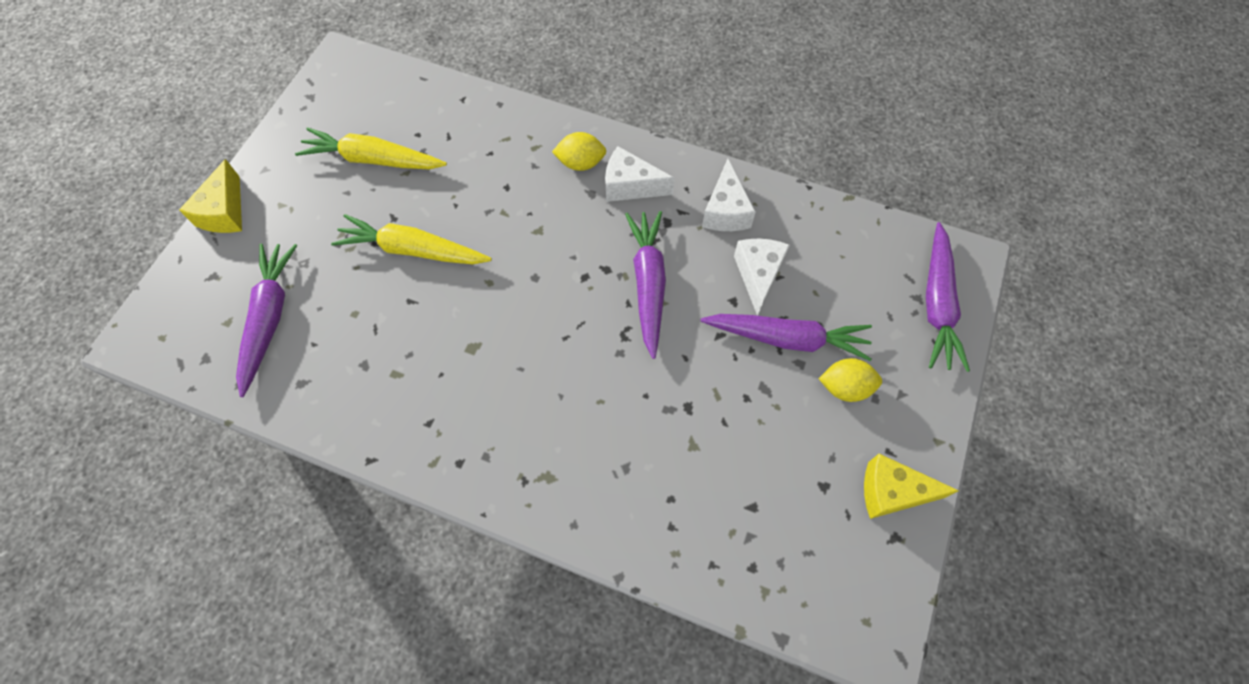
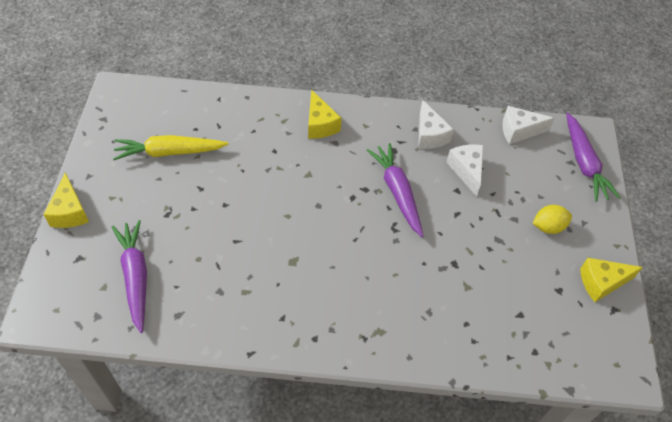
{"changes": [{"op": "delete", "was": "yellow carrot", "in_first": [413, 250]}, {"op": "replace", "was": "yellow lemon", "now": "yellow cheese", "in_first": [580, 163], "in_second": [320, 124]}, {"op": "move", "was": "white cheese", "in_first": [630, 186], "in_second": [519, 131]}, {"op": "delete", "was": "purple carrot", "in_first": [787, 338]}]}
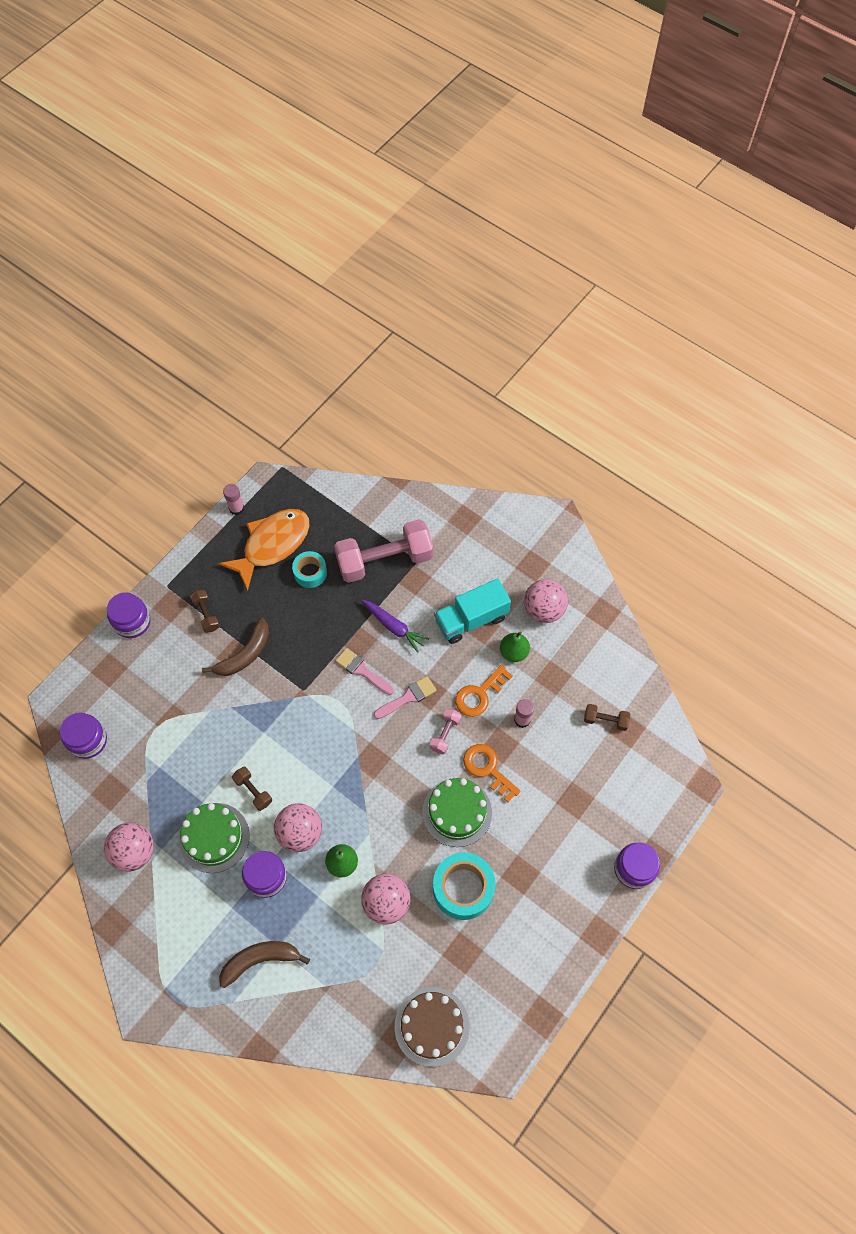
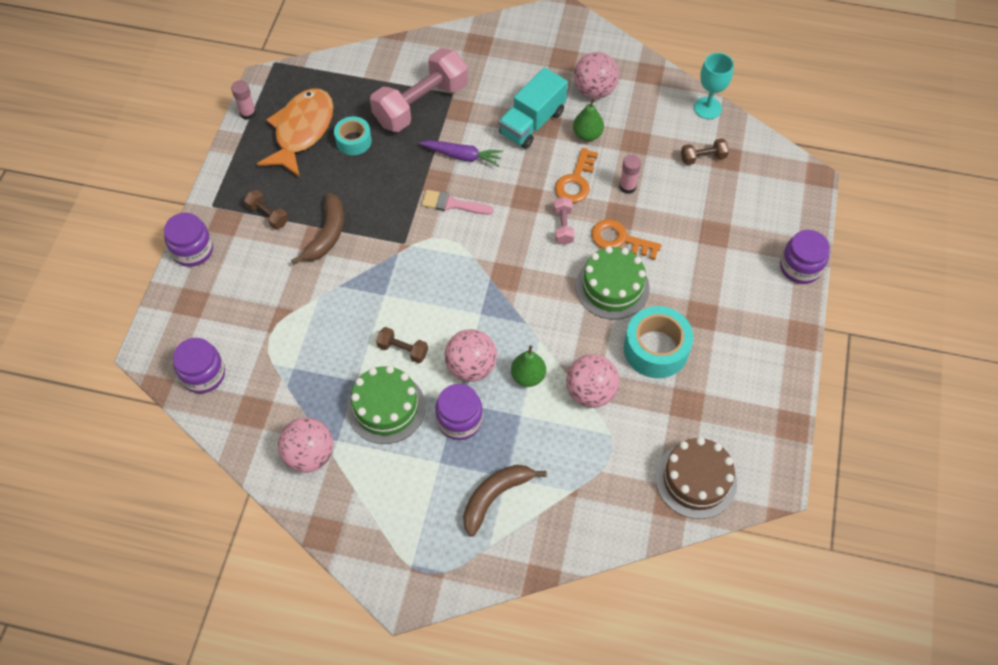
{"changes": [{"op": "delete", "was": "pink brush", "in_first": [408, 697]}, {"op": "insert", "now": "turquoise goblet", "in_second": [707, 108]}]}
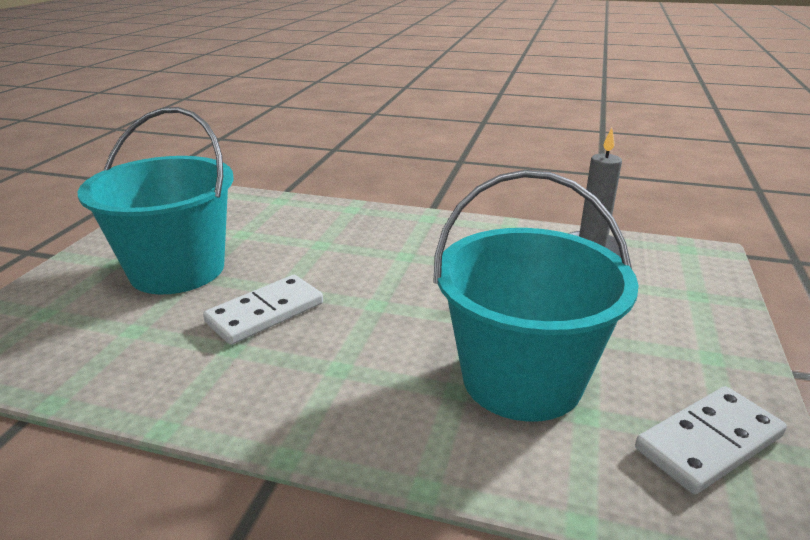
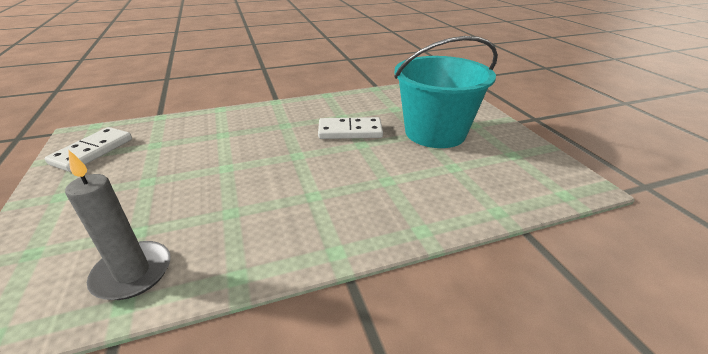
{"changes": [{"op": "rotate", "was": "white domino", "in_first": [265, 313], "in_second": [350, 131], "clockwise": 75}, {"op": "delete", "was": "turquoise bucket", "in_first": [522, 379]}]}
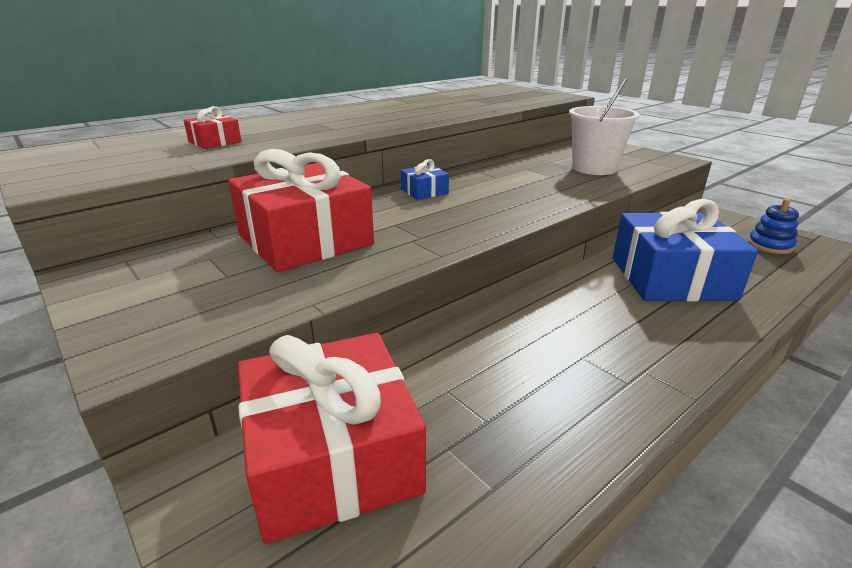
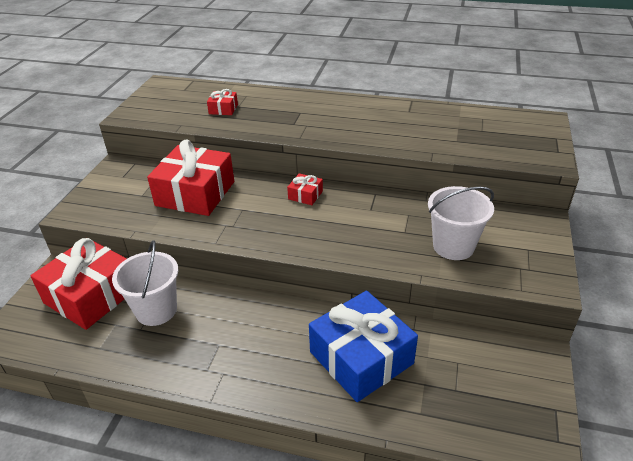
{"changes": [{"op": "recolor", "was": "blue gift", "now": "red gift", "in_first": [424, 191], "in_second": [305, 195]}, {"op": "delete", "was": "blue stacking toy", "in_first": [770, 245]}, {"op": "insert", "now": "white bucket", "in_second": [156, 310]}]}
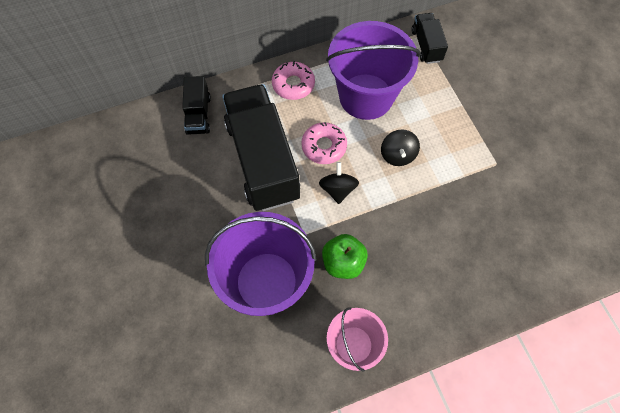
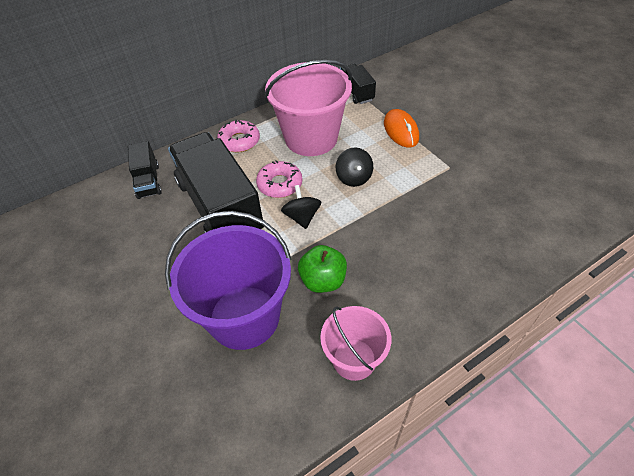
{"changes": [{"op": "recolor", "was": "purple bucket", "now": "pink bucket", "in_first": [366, 96], "in_second": [311, 138]}, {"op": "insert", "now": "orange mouse", "in_second": [401, 131]}]}
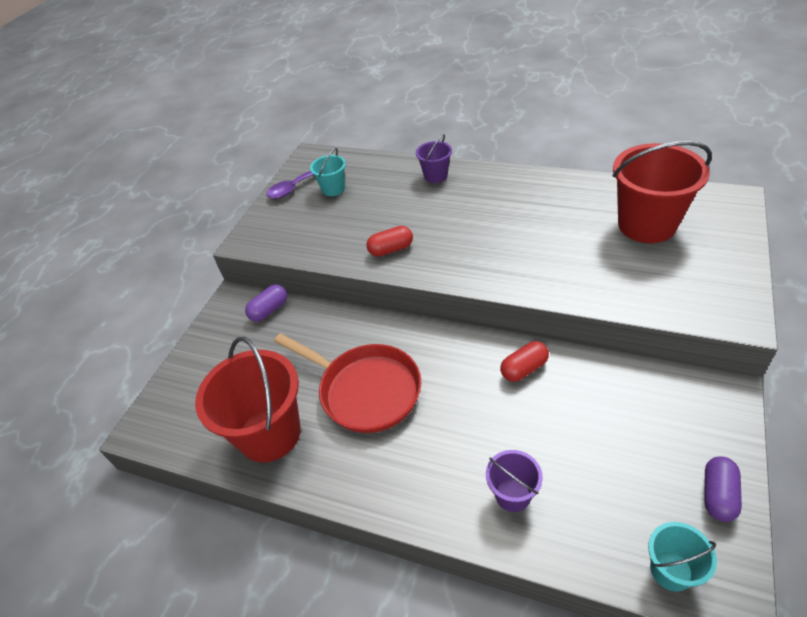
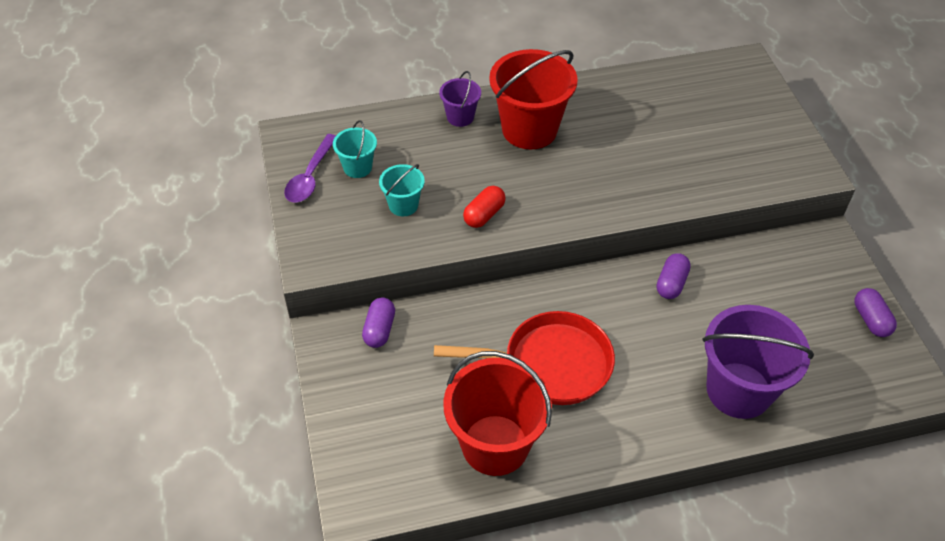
{"changes": [{"op": "resize", "was": "purple bucket", "in_first": [512, 495], "in_second": [738, 390], "ratio": 2.02}, {"op": "recolor", "was": "red capsule", "now": "purple capsule", "in_first": [524, 369], "in_second": [671, 283]}, {"op": "move", "was": "red bucket", "in_first": [646, 225], "in_second": [529, 129]}, {"op": "move", "was": "turquoise bucket", "in_first": [671, 570], "in_second": [403, 205]}]}
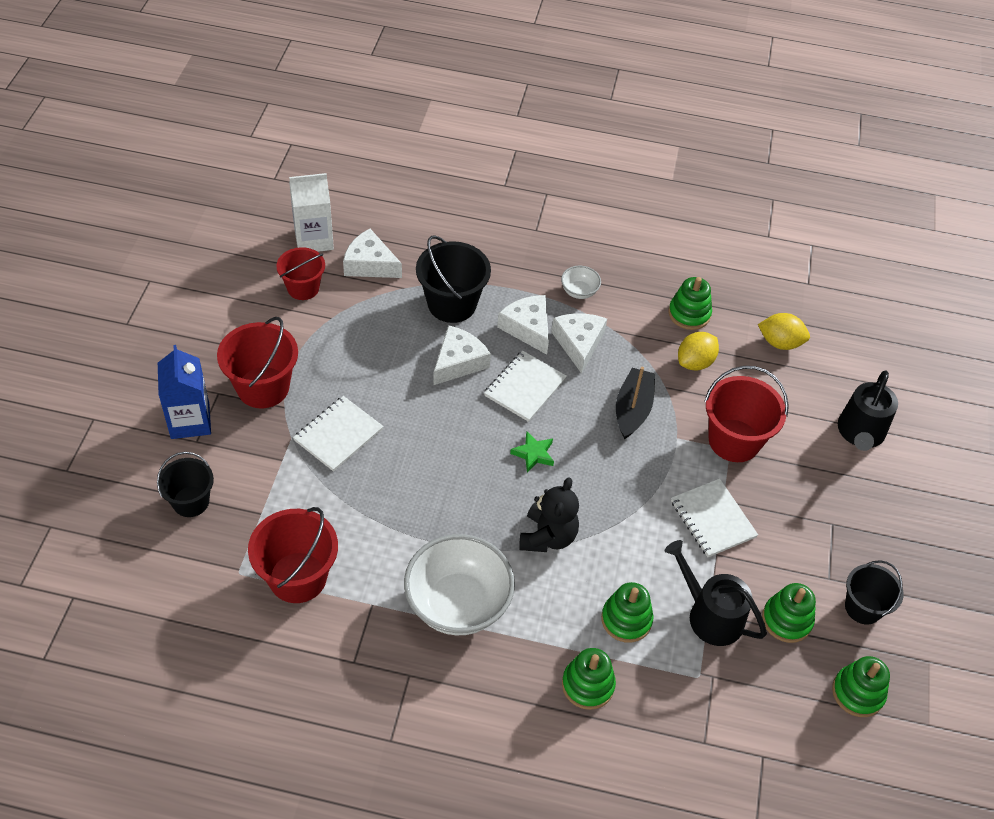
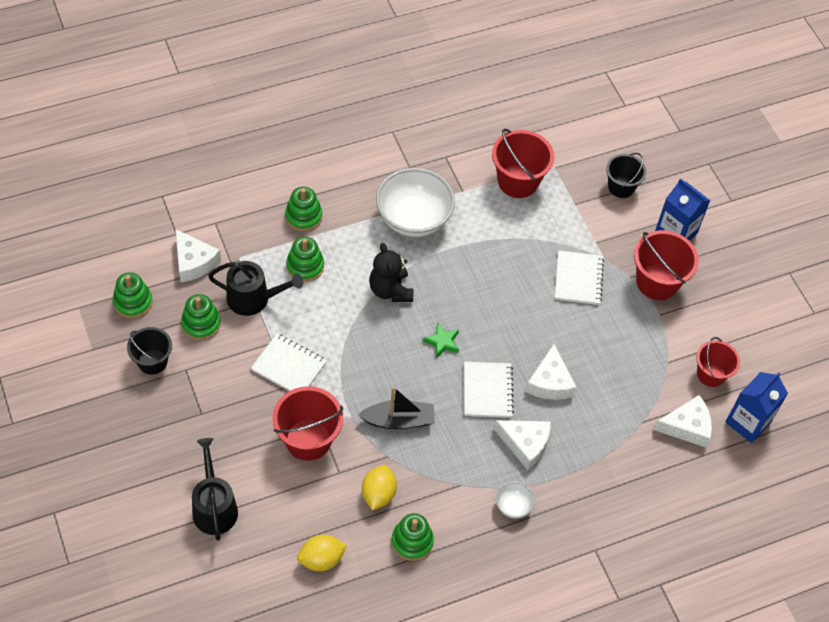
{"changes": [{"op": "recolor", "was": "white carton", "now": "blue carton", "in_first": [314, 239], "in_second": [748, 422]}, {"op": "delete", "was": "black bucket", "in_first": [452, 304]}, {"op": "move", "was": "white cheese", "in_first": [578, 343], "in_second": [194, 262]}, {"op": "rotate", "was": "black boat", "in_first": [632, 409], "in_second": [398, 420], "clockwise": -75}]}
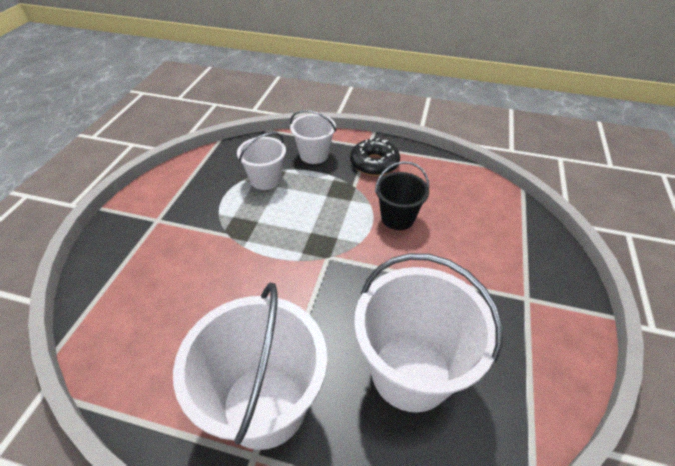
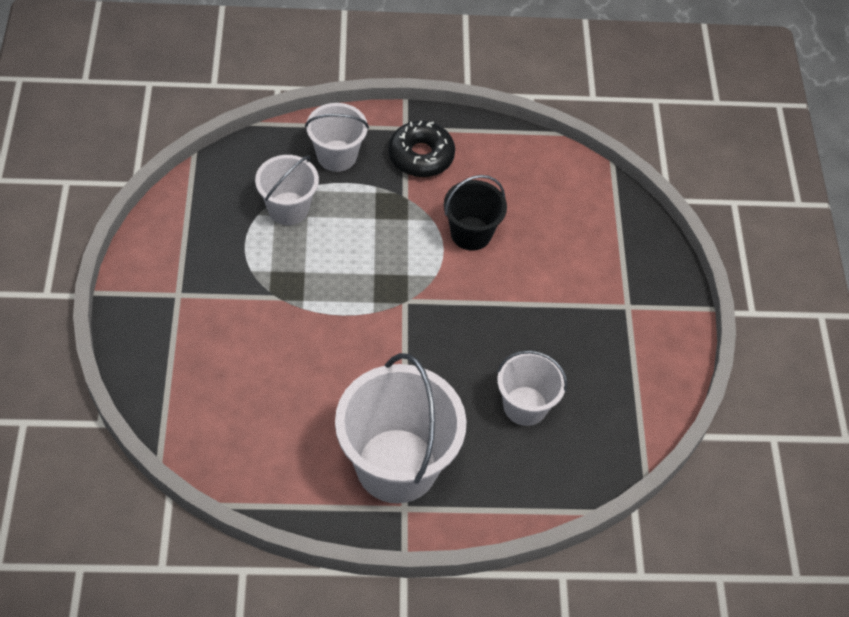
{"changes": [{"op": "resize", "was": "white bucket", "in_first": [411, 372], "in_second": [525, 406], "ratio": 0.56}]}
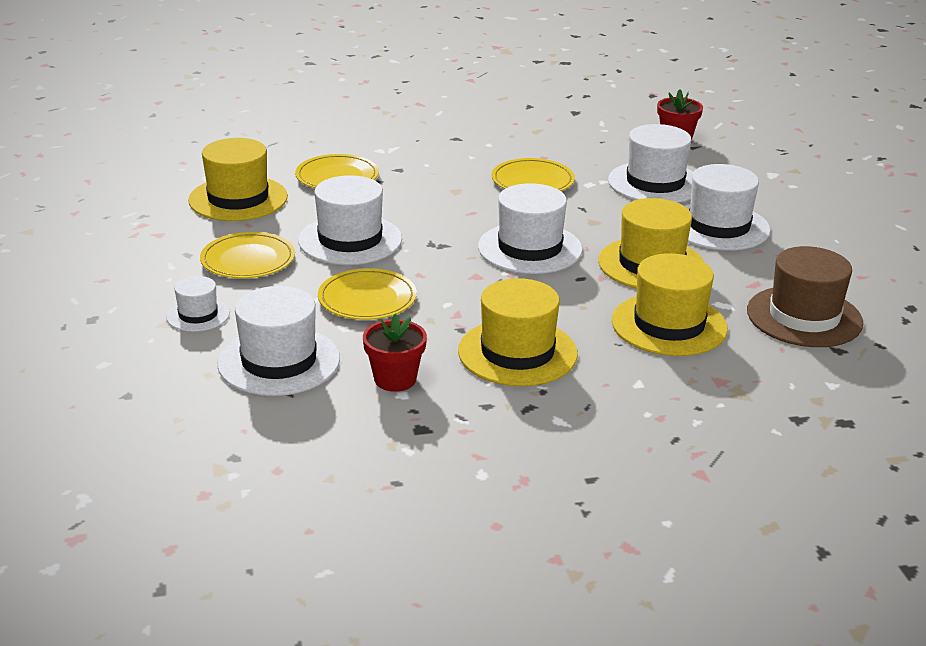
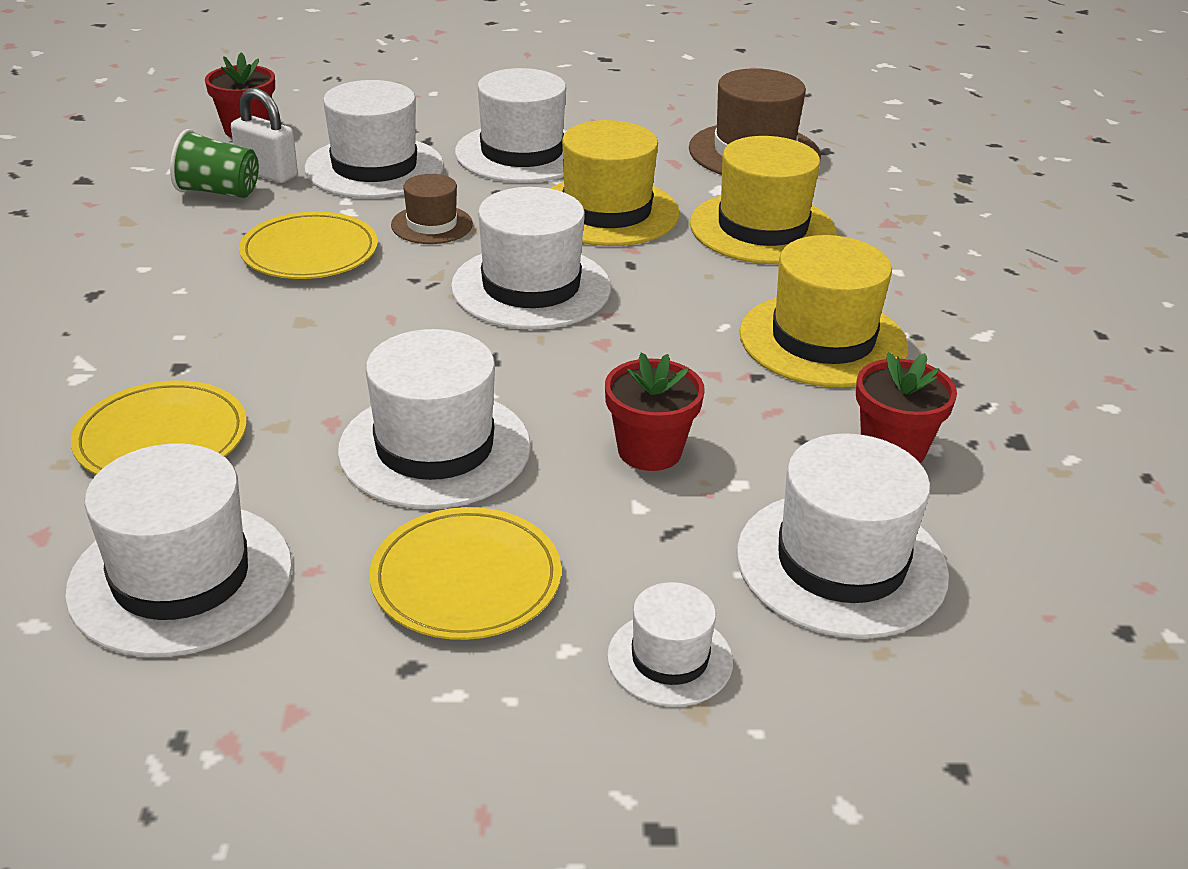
{"changes": [{"op": "recolor", "was": "yellow hat", "now": "white hat", "in_first": [238, 199], "in_second": [181, 578]}, {"op": "replace", "was": "yellow plate", "now": "red flower pot", "in_first": [367, 299], "in_second": [649, 451]}, {"op": "insert", "now": "green cup", "in_second": [218, 192]}, {"op": "insert", "now": "white padlock", "in_second": [267, 173]}, {"op": "insert", "now": "brown hat", "in_second": [432, 225]}]}
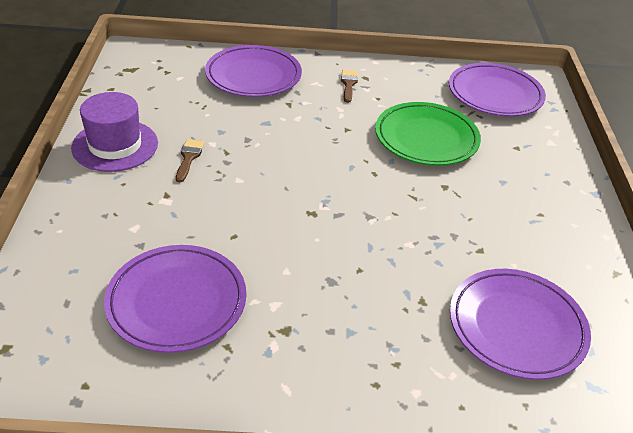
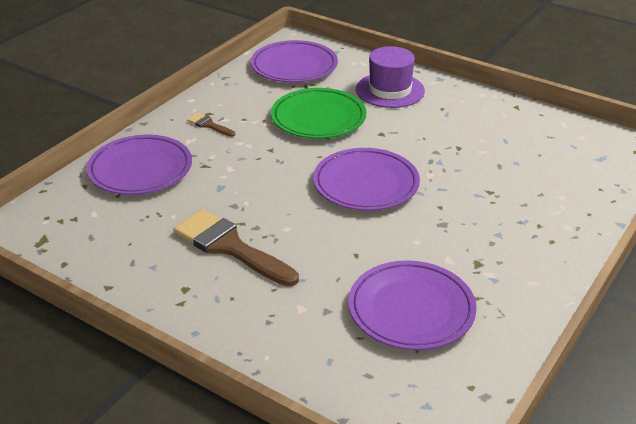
{"changes": [{"op": "move", "was": "purple hat", "in_first": [115, 145], "in_second": [390, 90]}, {"op": "resize", "was": "brown brush", "in_first": [189, 158], "in_second": [230, 247], "ratio": 2.18}, {"op": "move", "was": "purple plate", "in_first": [516, 326], "in_second": [366, 184]}]}
